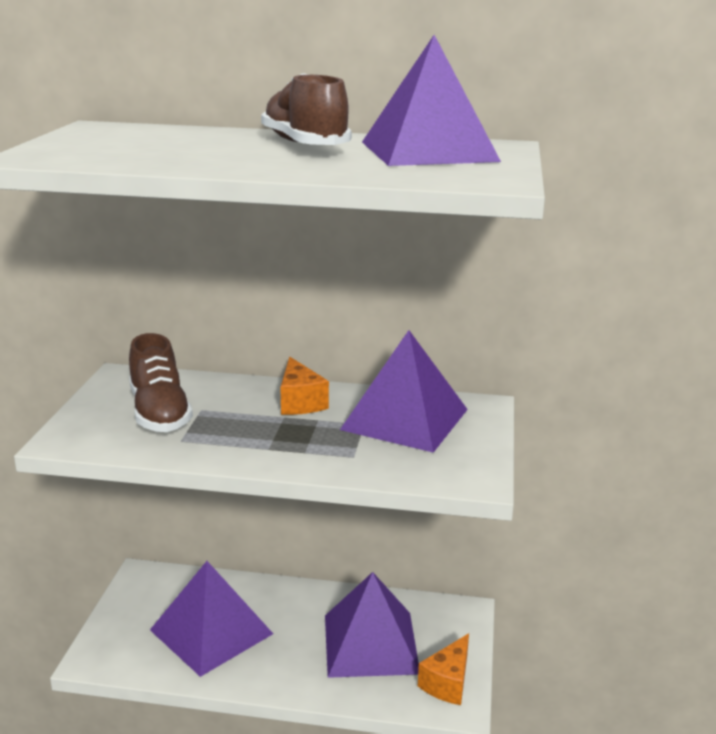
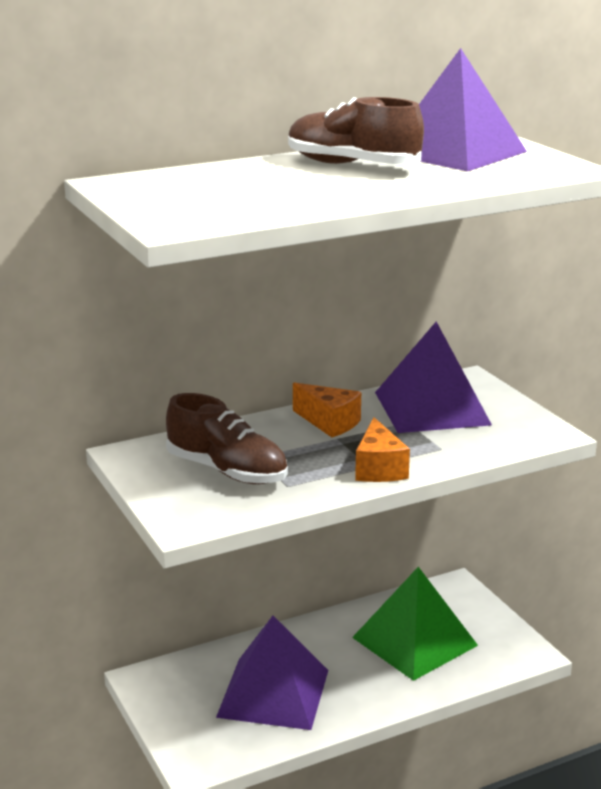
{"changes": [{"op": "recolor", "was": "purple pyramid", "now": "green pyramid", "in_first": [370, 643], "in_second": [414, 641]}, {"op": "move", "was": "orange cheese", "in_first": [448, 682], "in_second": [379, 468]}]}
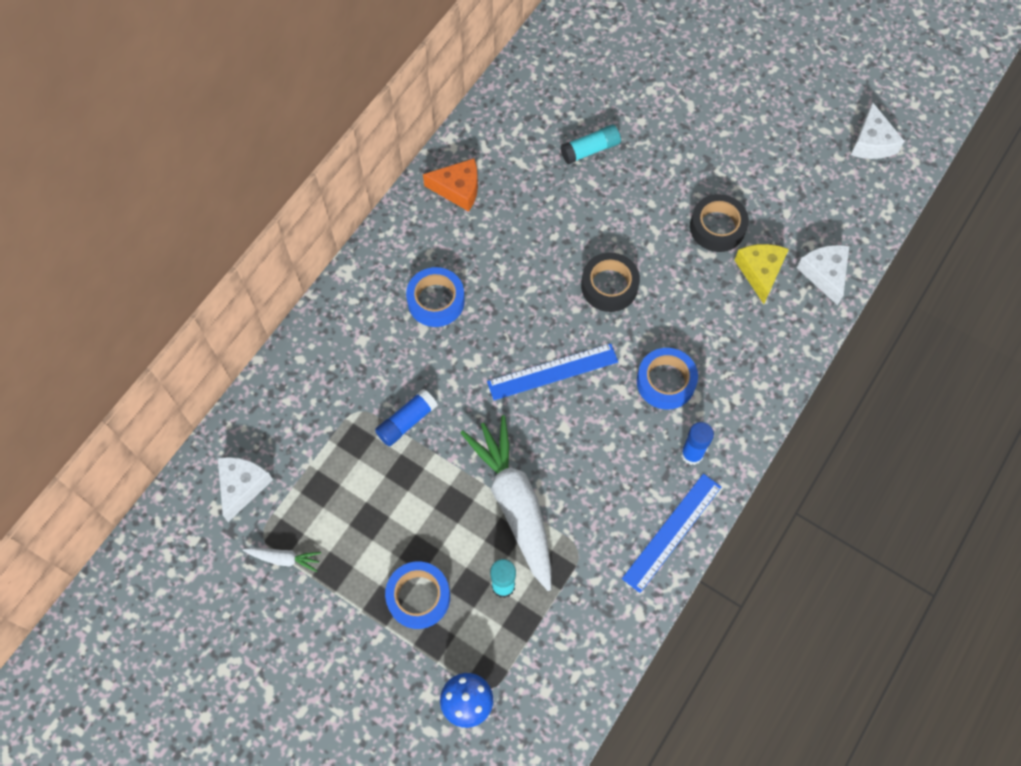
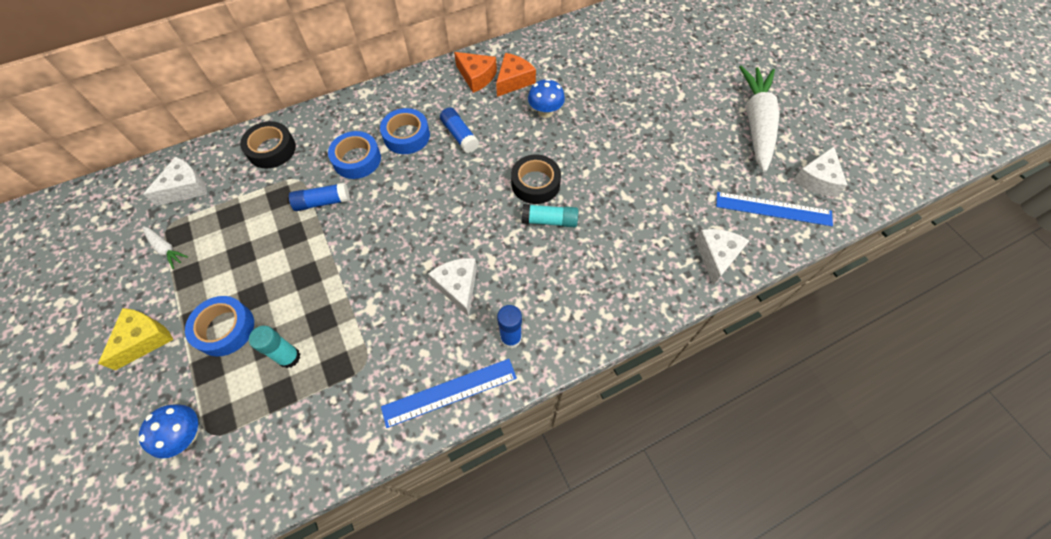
{"changes": [{"op": "move", "was": "white carrot", "in_first": [514, 503], "in_second": [756, 123]}, {"op": "move", "was": "blue ruler", "in_first": [552, 371], "in_second": [773, 209]}, {"op": "move", "was": "turquoise glue stick", "in_first": [590, 150], "in_second": [549, 221]}, {"op": "move", "was": "blue tape", "in_first": [665, 382], "in_second": [357, 159]}, {"op": "move", "was": "black tape", "in_first": [717, 227], "in_second": [271, 149]}, {"op": "move", "was": "yellow cheese", "in_first": [760, 272], "in_second": [144, 339]}, {"op": "insert", "now": "white cheese", "in_second": [458, 287]}, {"op": "insert", "now": "blue glue stick", "in_second": [460, 136]}, {"op": "insert", "now": "orange cheese", "in_second": [513, 81]}, {"op": "insert", "now": "blue mushroom", "in_second": [545, 112]}]}
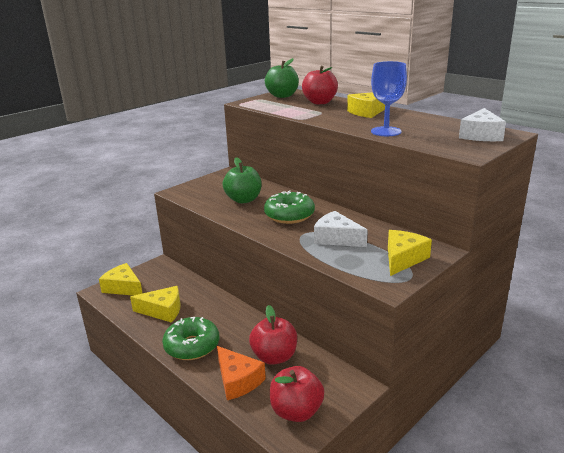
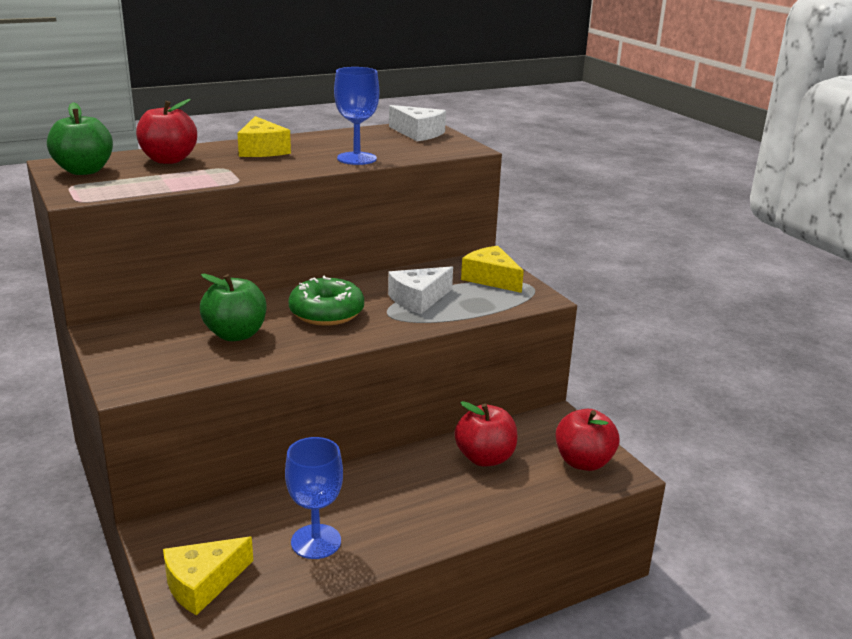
{"changes": [{"op": "replace", "was": "yellow cheese", "now": "blue goblet", "in_first": [162, 311], "in_second": [316, 541]}, {"op": "delete", "was": "green donut", "in_first": [192, 346]}, {"op": "delete", "was": "orange cheese", "in_first": [238, 380]}]}
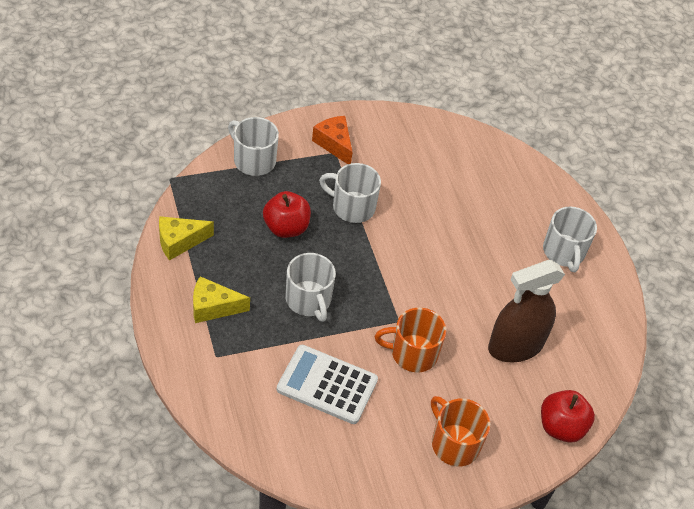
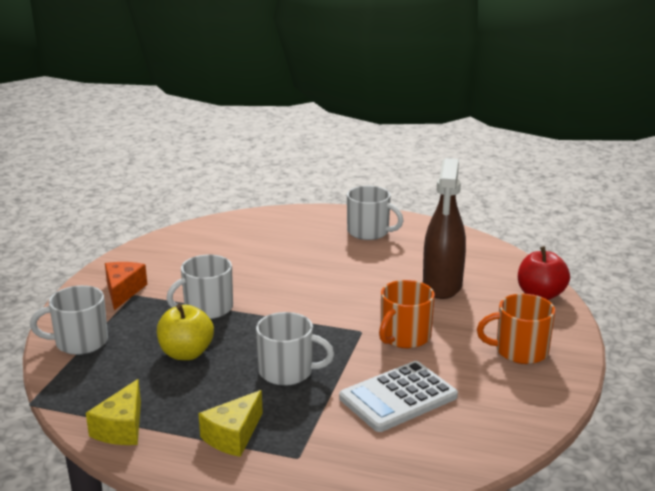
{"changes": [{"op": "recolor", "was": "red apple", "now": "yellow apple", "in_first": [286, 228], "in_second": [186, 353]}, {"op": "rotate", "was": "orange cheese", "in_first": [334, 144], "in_second": [123, 291], "clockwise": 90}]}
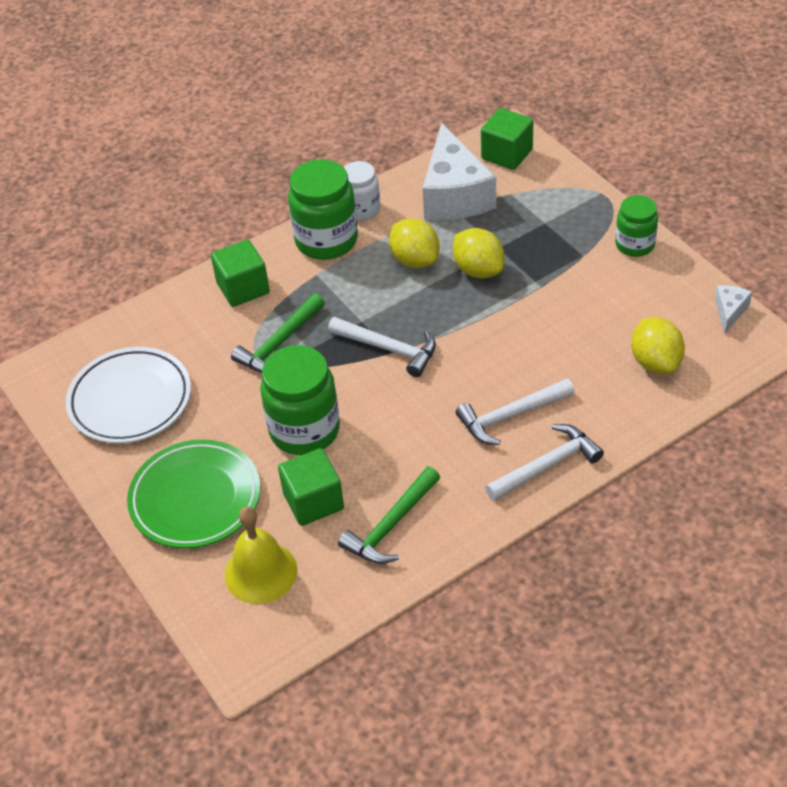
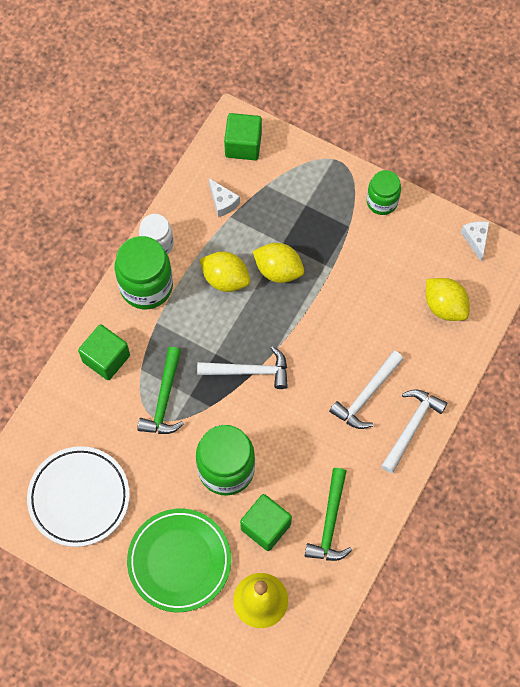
{"changes": [{"op": "resize", "was": "white cheese", "in_first": [454, 195], "in_second": [223, 202], "ratio": 0.44}]}
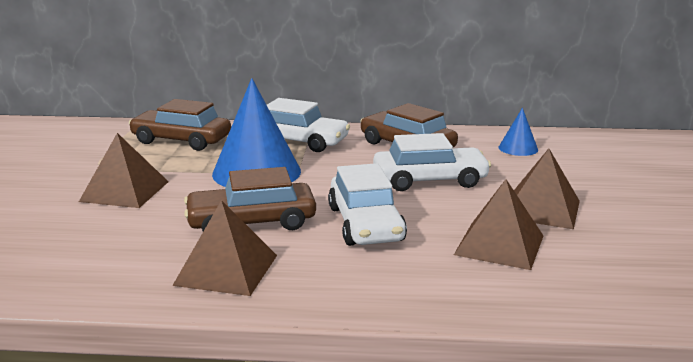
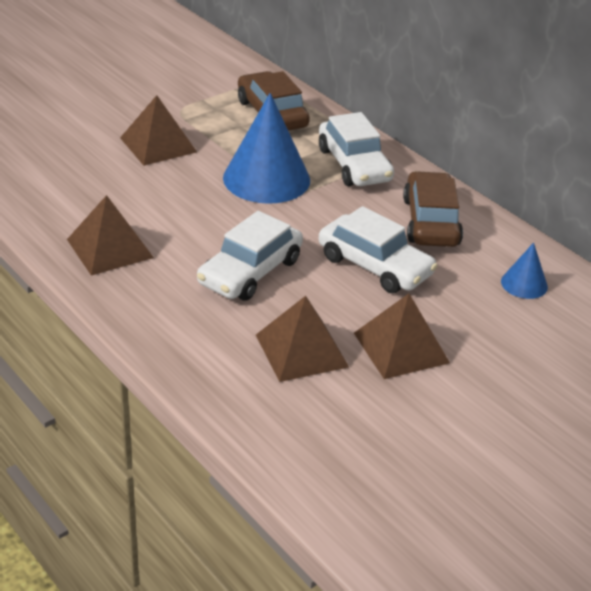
{"changes": [{"op": "delete", "was": "brown car", "in_first": [251, 222]}]}
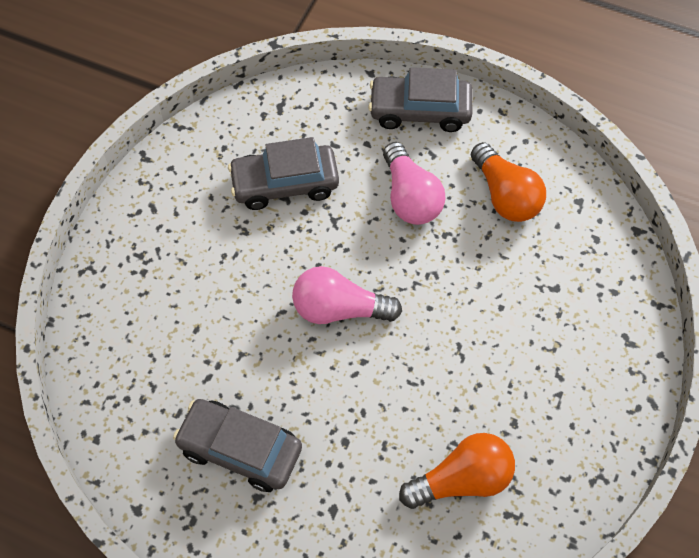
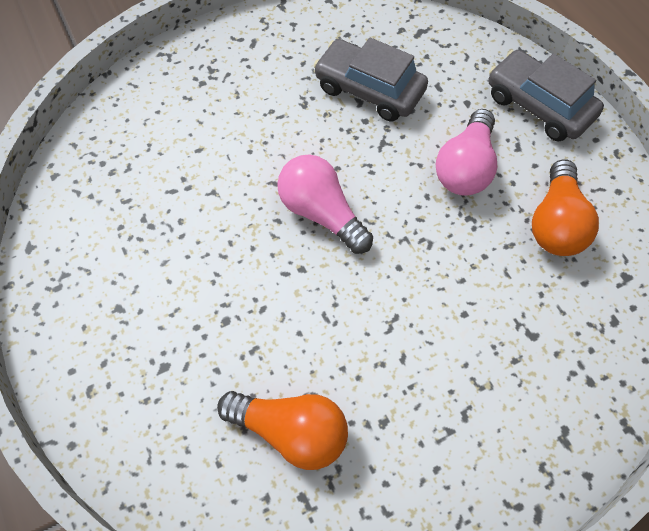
{"changes": [{"op": "delete", "was": "grey car", "in_first": [240, 449]}]}
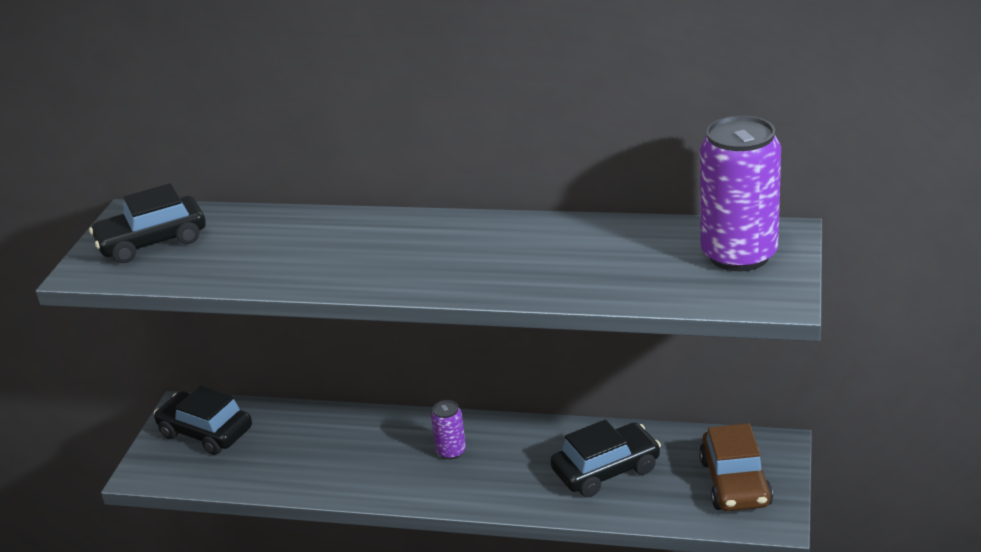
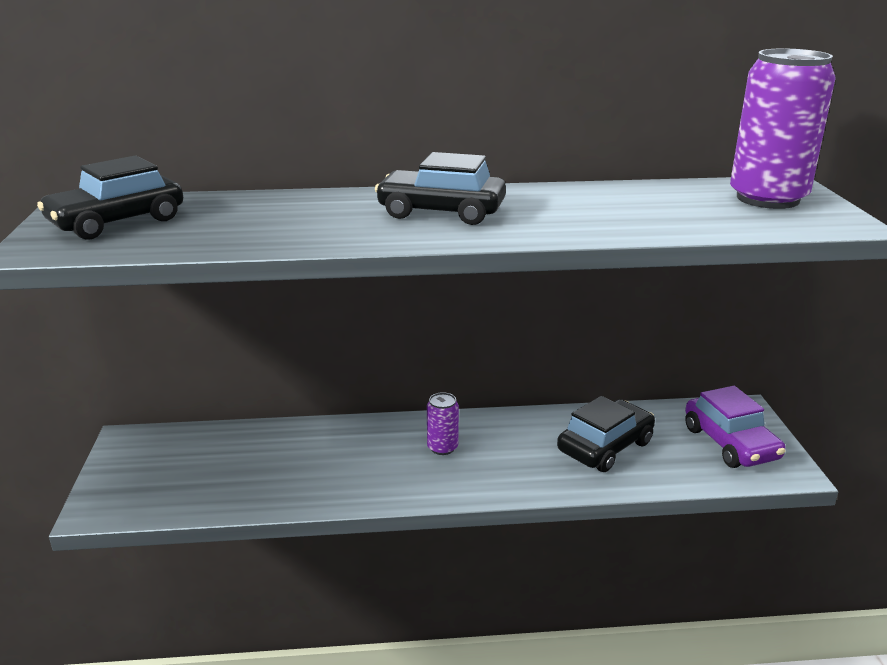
{"changes": [{"op": "move", "was": "black car", "in_first": [205, 432], "in_second": [441, 212]}, {"op": "recolor", "was": "brown car", "now": "purple car", "in_first": [735, 482], "in_second": [730, 443]}]}
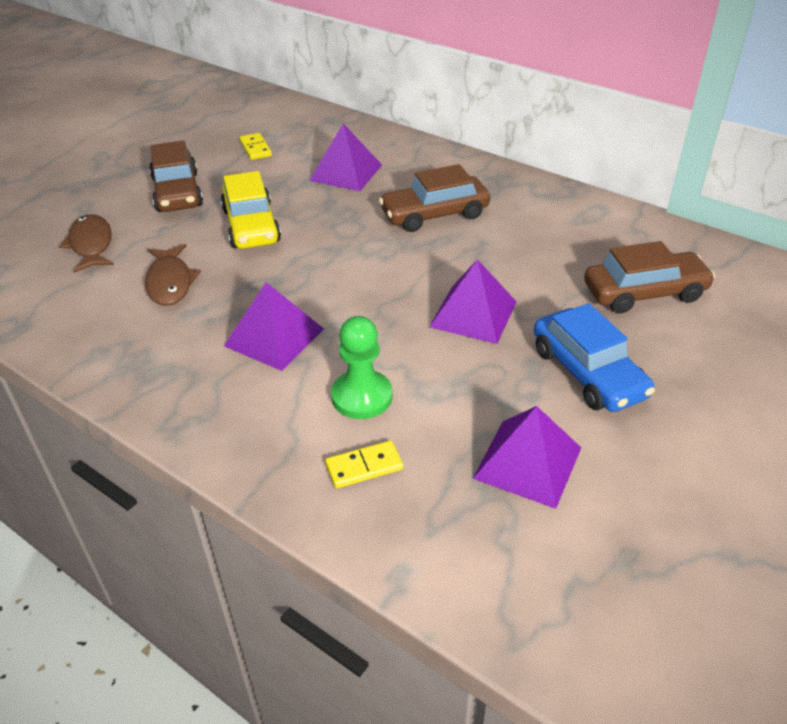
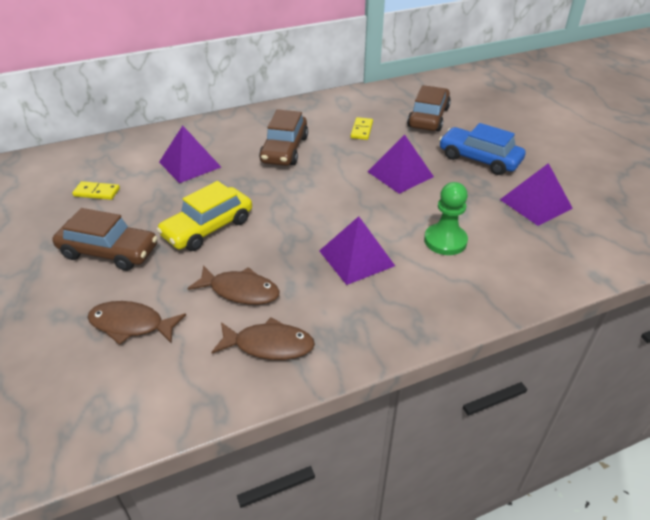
{"changes": [{"op": "rotate", "was": "yellow car", "in_first": [251, 226], "in_second": [208, 228], "clockwise": 120}, {"op": "move", "was": "yellow domino", "in_first": [364, 466], "in_second": [361, 130]}, {"op": "rotate", "was": "blue car", "in_first": [588, 373], "in_second": [479, 159], "clockwise": -150}, {"op": "insert", "now": "brown fish", "in_second": [269, 345]}]}
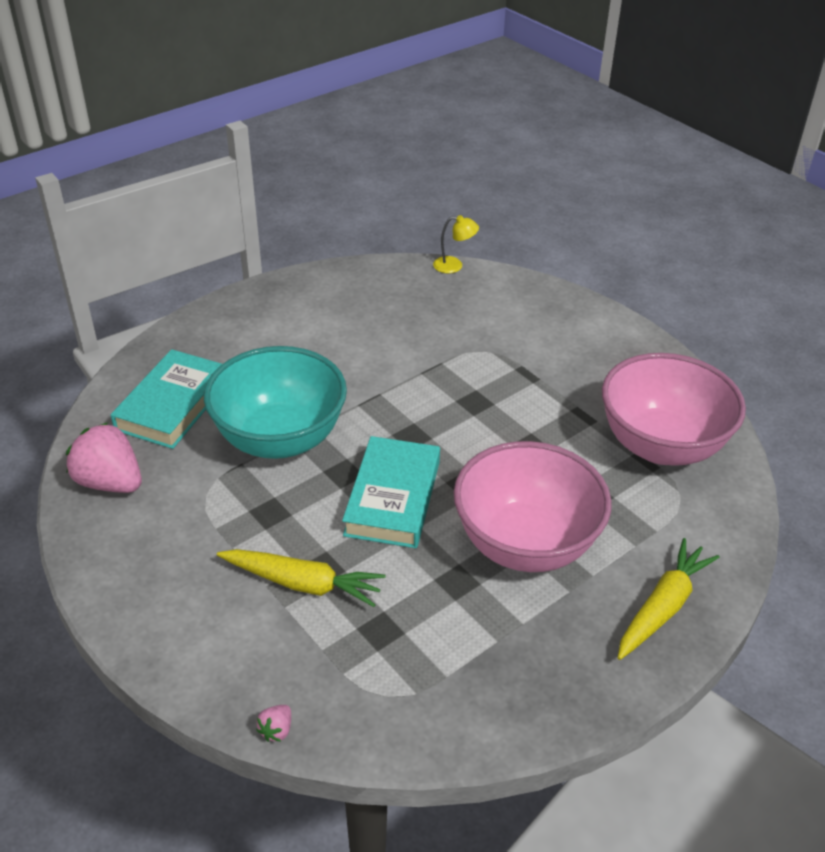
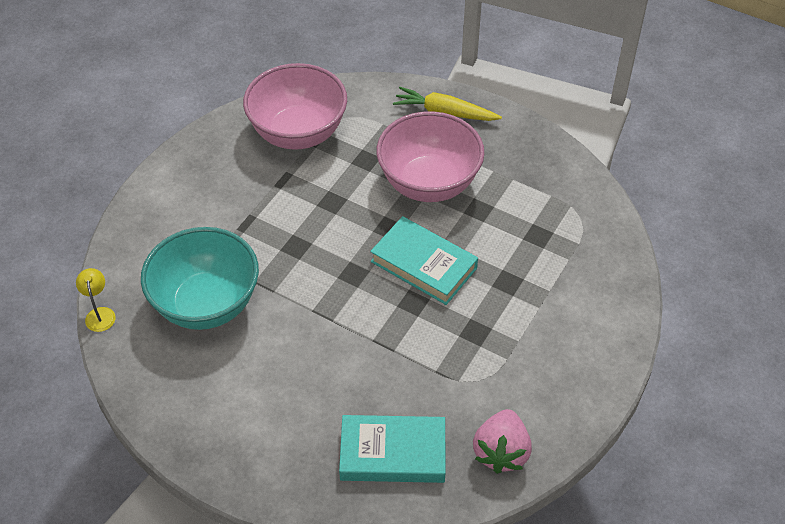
{"changes": [{"op": "move", "was": "turquoise bowl", "in_first": [280, 439], "in_second": [206, 304]}, {"op": "delete", "was": "yellow carrot", "in_first": [302, 583]}, {"op": "delete", "was": "pink strawberry", "in_first": [276, 730]}, {"op": "rotate", "was": "turquoise book", "in_first": [393, 498], "in_second": [423, 265], "clockwise": 45}]}
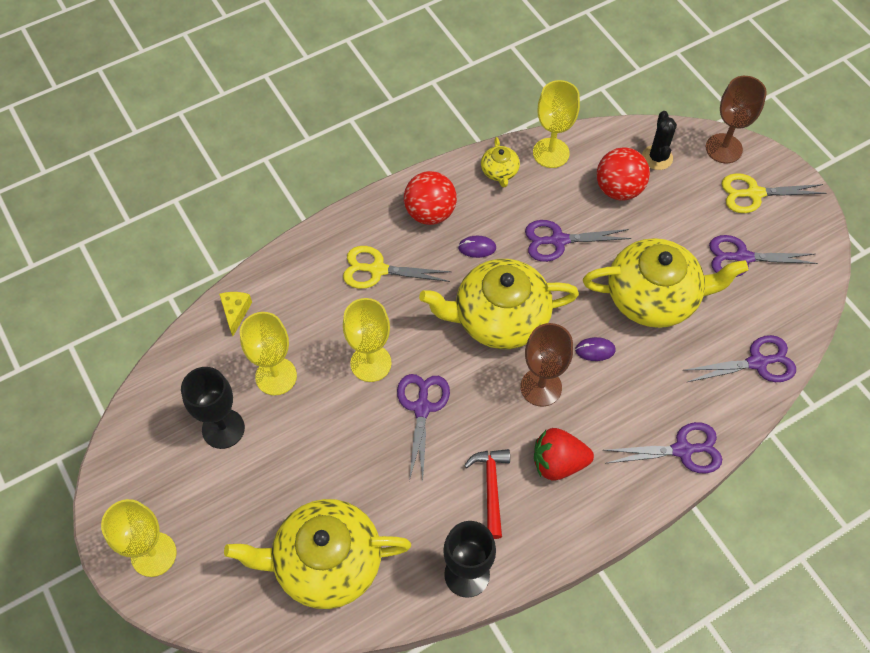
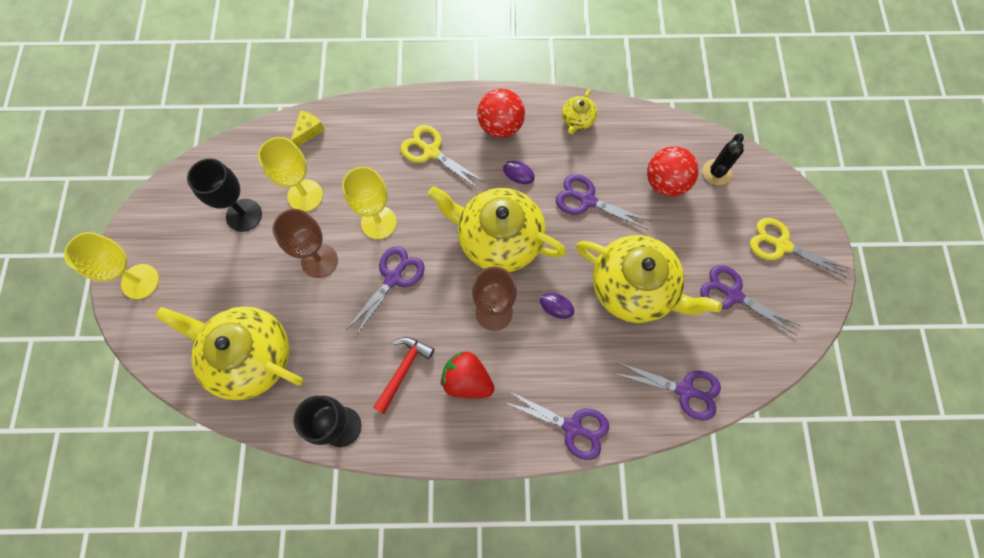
{"changes": [{"op": "delete", "was": "yellow goblet", "in_first": [551, 153]}, {"op": "move", "was": "brown goblet", "in_first": [723, 148], "in_second": [319, 260]}]}
